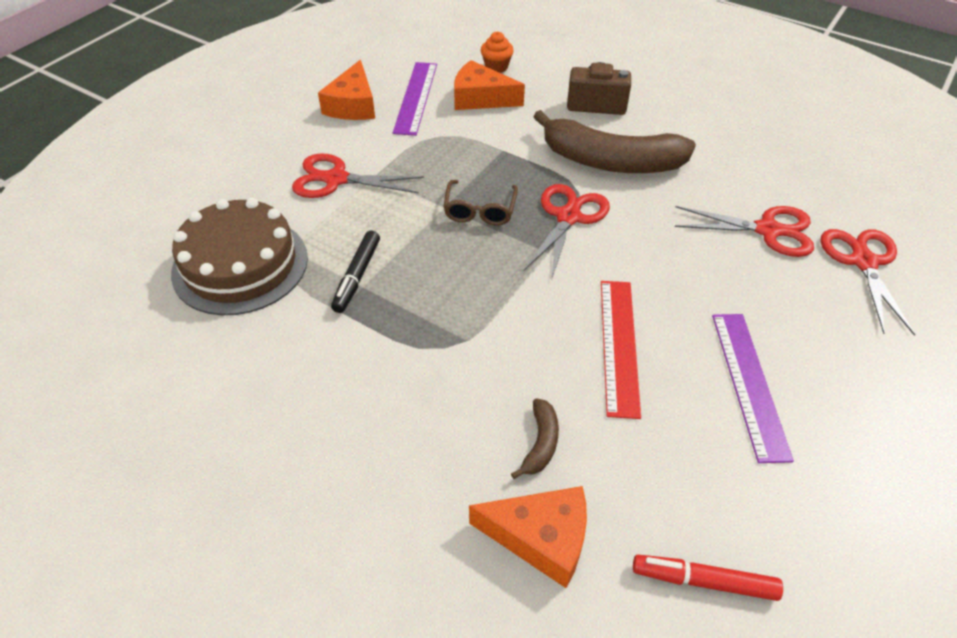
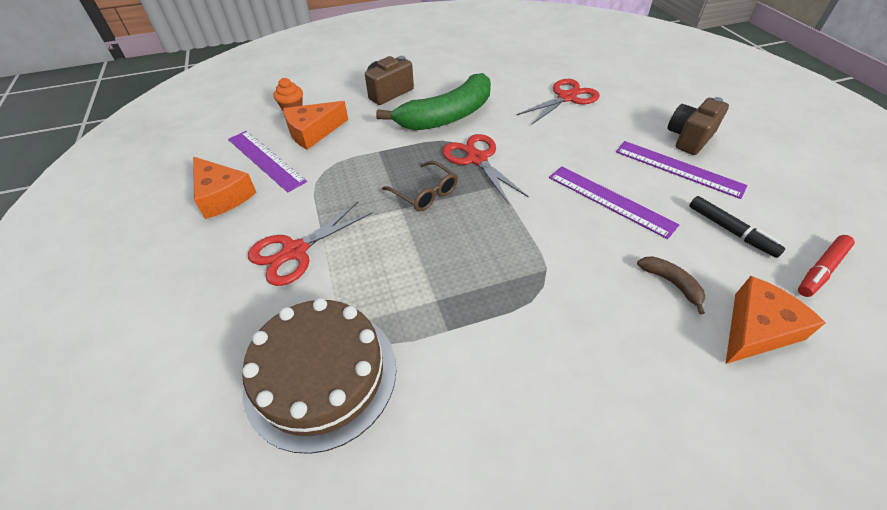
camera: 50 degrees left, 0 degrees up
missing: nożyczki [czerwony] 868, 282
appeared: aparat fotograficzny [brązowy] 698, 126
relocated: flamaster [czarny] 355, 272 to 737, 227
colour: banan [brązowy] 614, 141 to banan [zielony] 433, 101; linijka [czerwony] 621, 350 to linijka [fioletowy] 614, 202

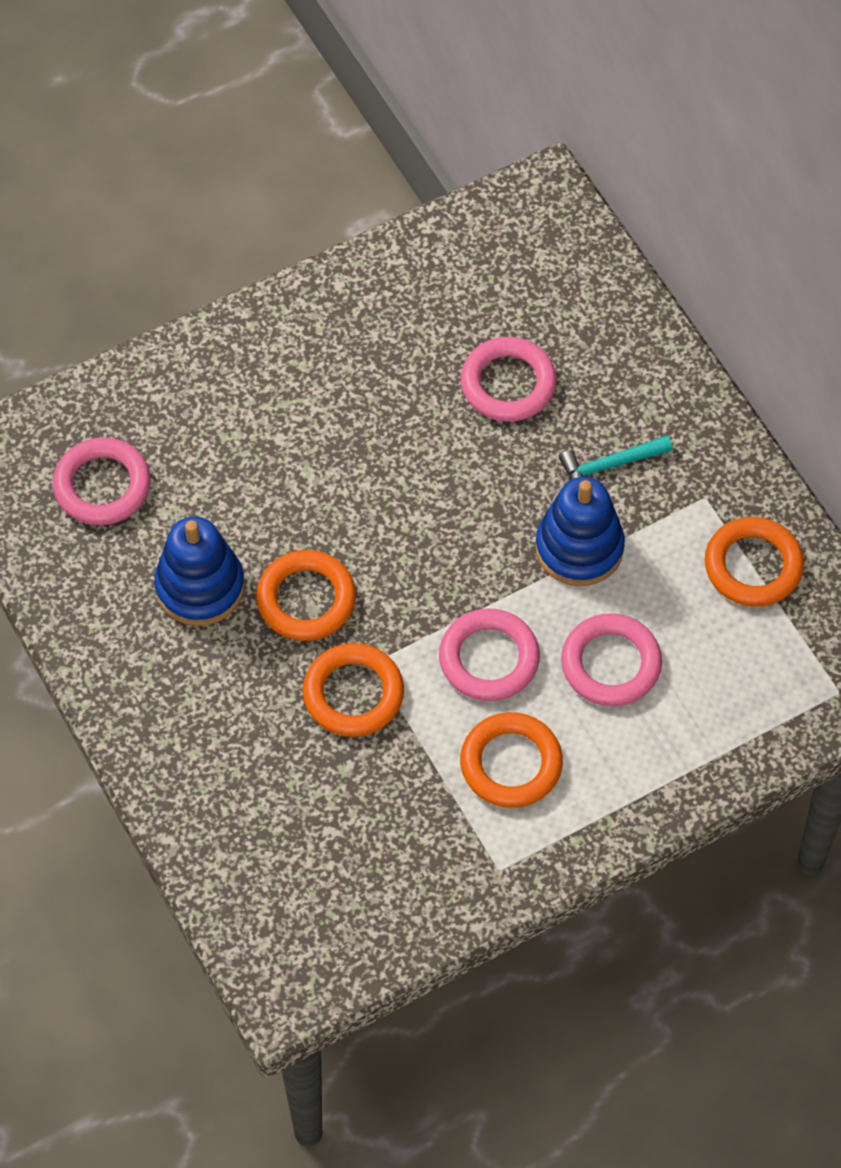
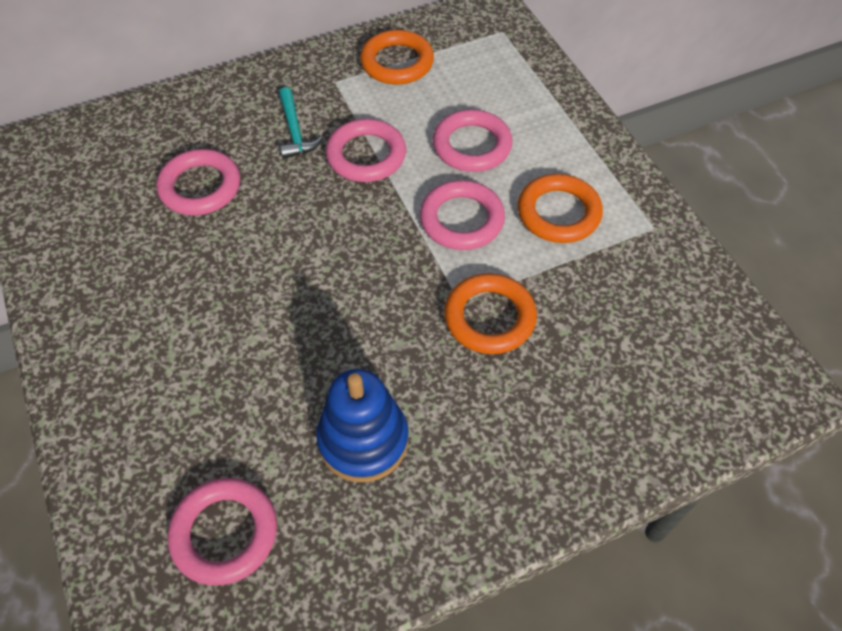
camera: 85 degrees left, 5 degrees down
missing: pierścień [pomarańczowy] 306, 595
exchanged: zabawka nakładanka [niebieski] 580, 531 to pierścień [różowy] 366, 150

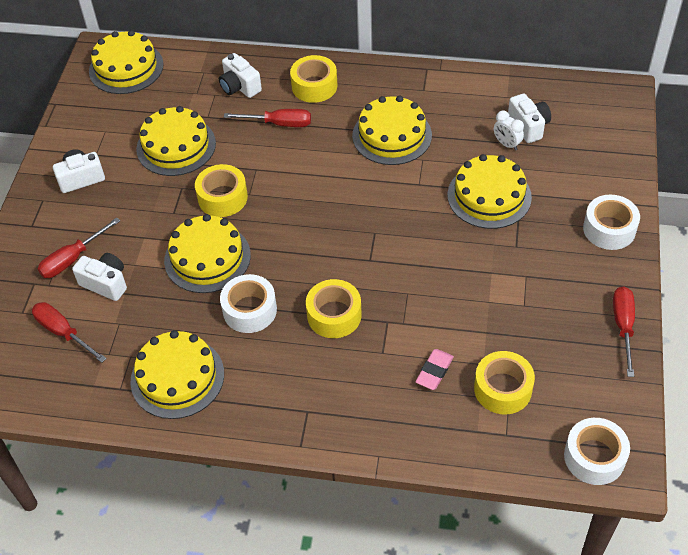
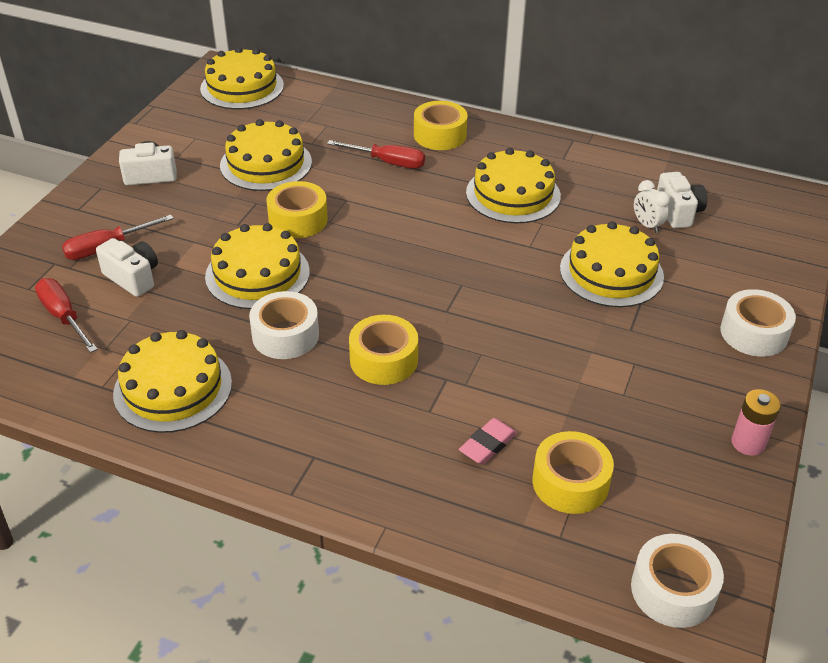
camera: 10 degrees right, 10 degrees down
missing: aparat fotograficzny [biały] 240, 75
exchanged: śrubokręt [czerwony] 624, 331 to bateria [różowy] 756, 422

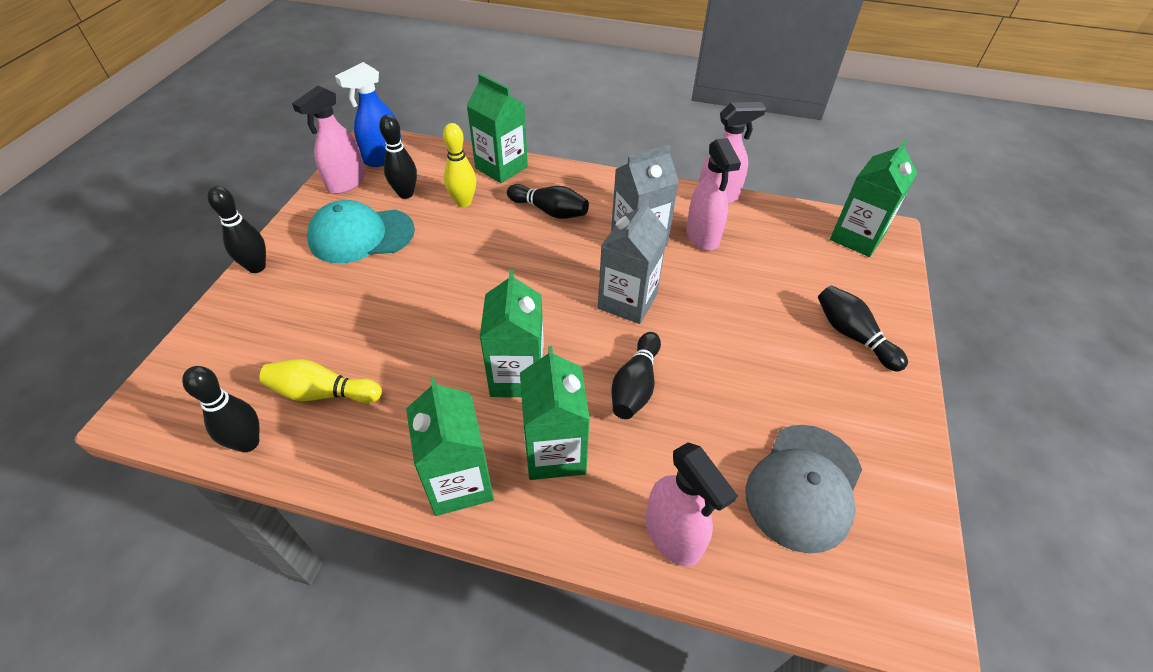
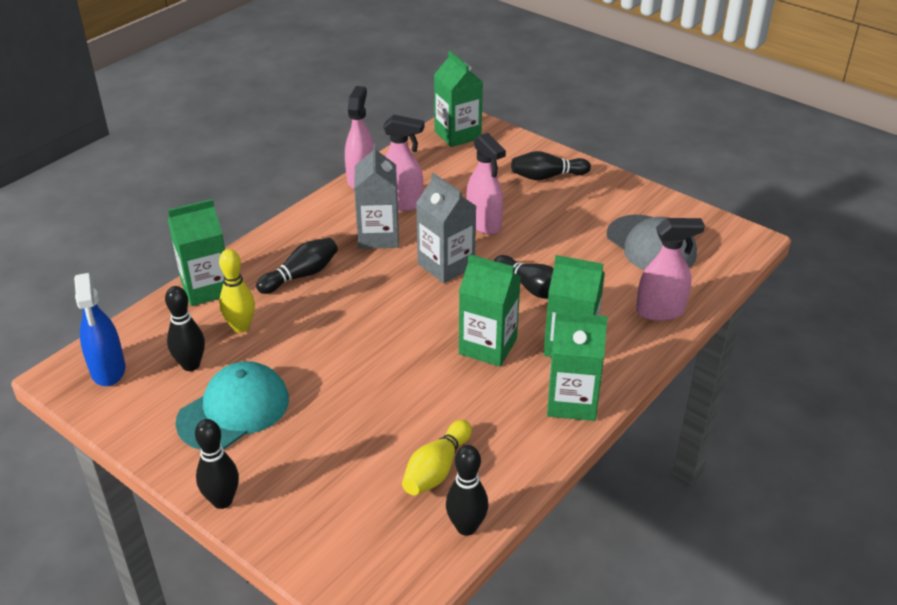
camera: 65 degrees left, 10 degrees down
relocated: spryskiwacz [różowy] 329, 140 to 486, 183
spun: czapka [turkusowy] 361, 231 = 232, 405 150 degrees counterclockwise

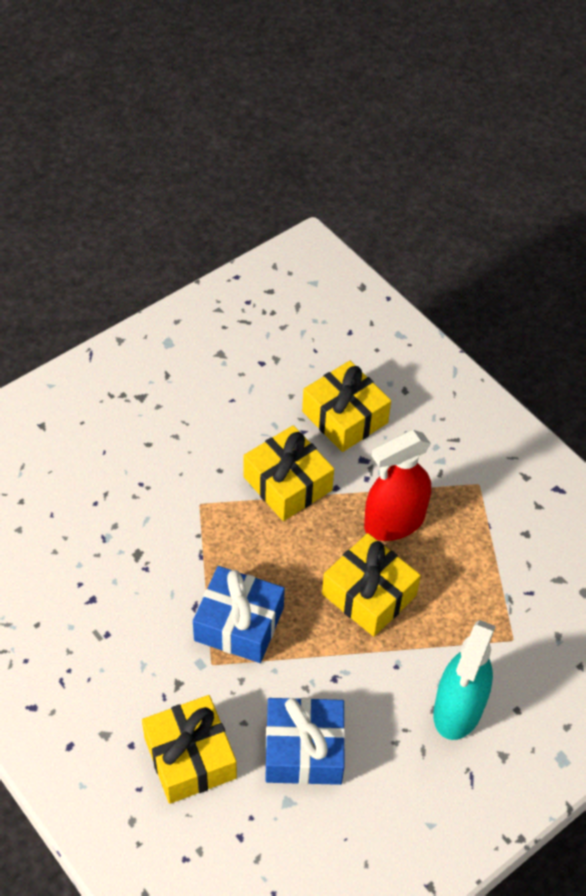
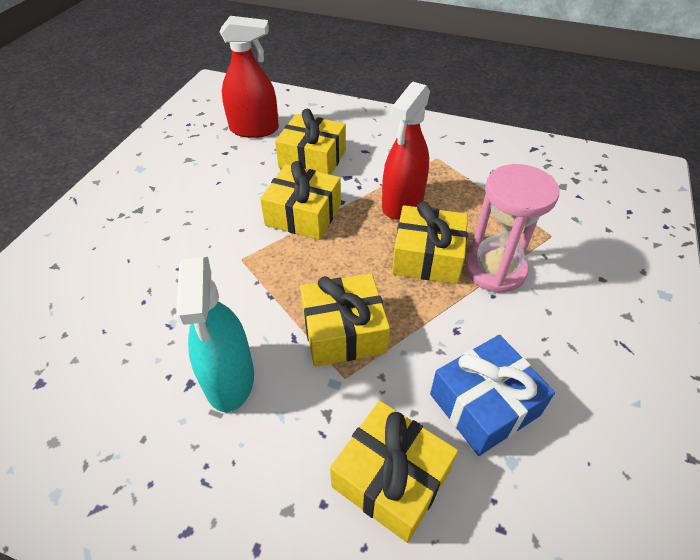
camera: 30 degrees left, 5 degrees down
appeared: spryskiwacz [czerwony] 249, 77; klepsydra [różowy] 512, 228
relocated: spryskiwacz [turkusowy] 464, 680 to 215, 334
colour: prezent [niebieski] 239, 614 to prezent [żółty] 345, 320

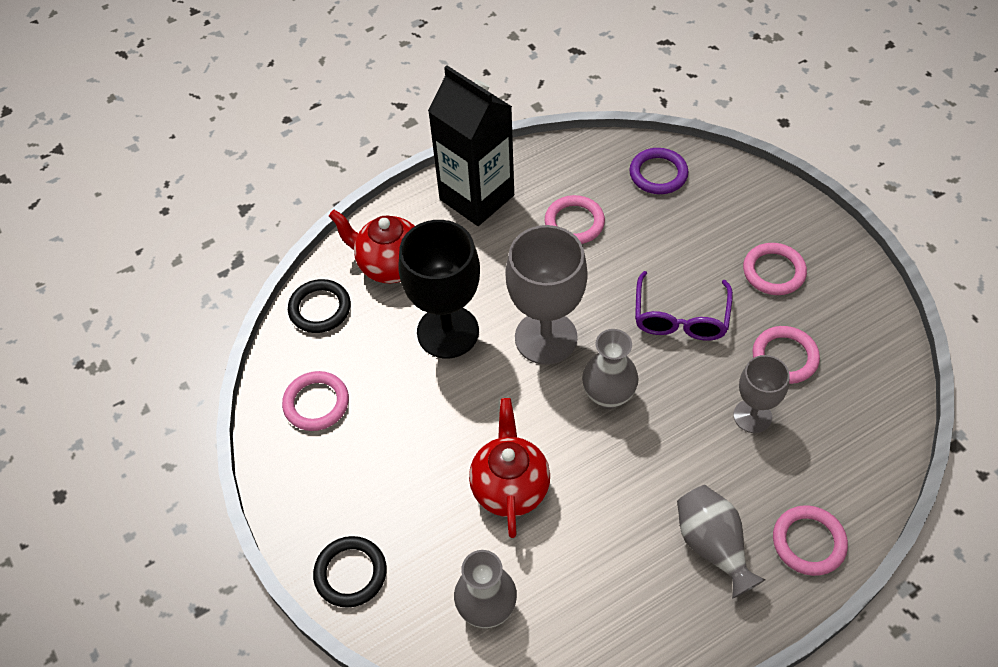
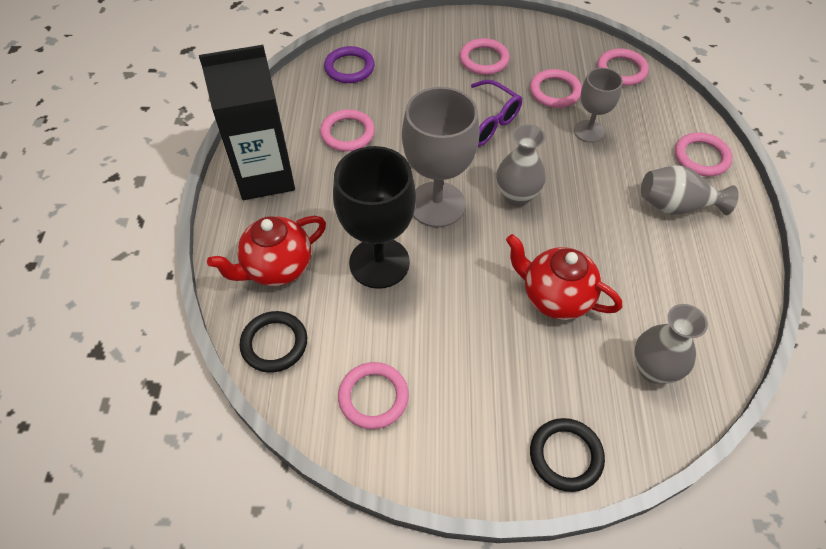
camera: 60 degrees left, 0 degrees up
appeared: pierścień [różowy] 623, 67

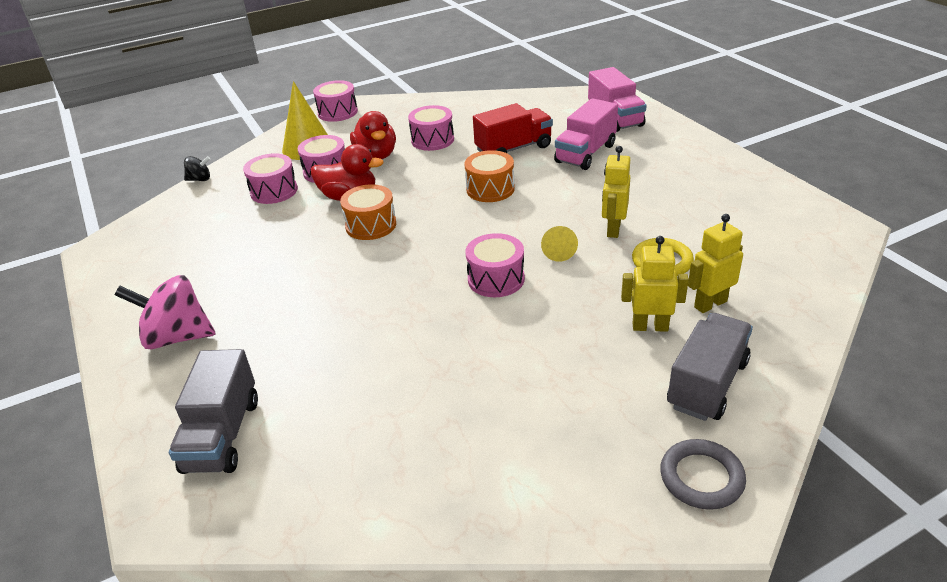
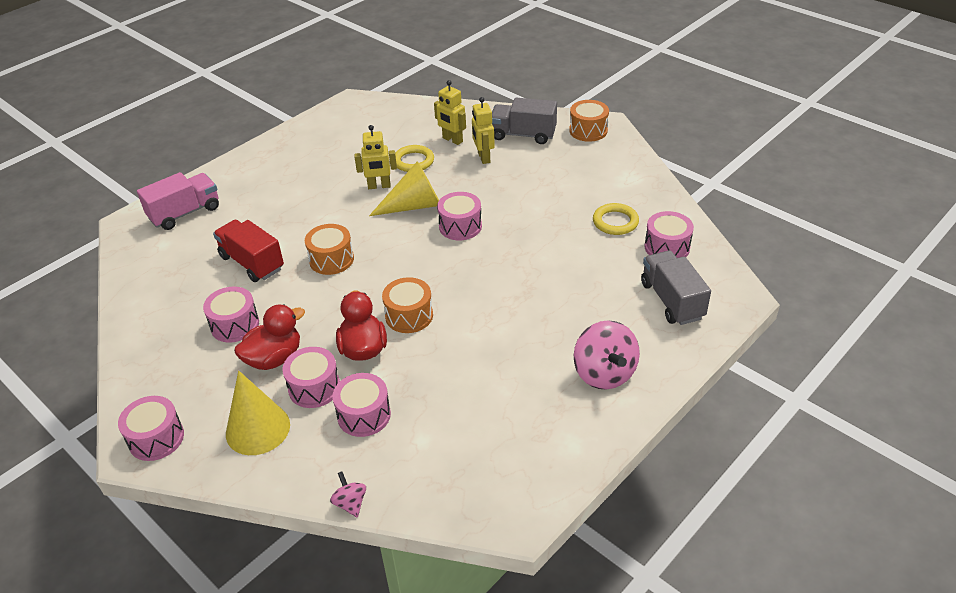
camera: 110 degrees left, 5 degrees up
missing: ciężarówka [różowy] 586, 134
appeared: pierścień [żółty] 616, 219; bęben [różowy] 669, 234
exchanged: pierścień [szary] 703, 474 to bęben [pomarańczowy] 589, 121
colour: bączek [czarny] 197, 168 to bączek [różowy] 348, 494
spun: ciężarówka [szary] 213, 411 = 676, 288 90 degrees counterclockwise
size: stożek [żółty] 559, 244 = 404, 188 x1.81

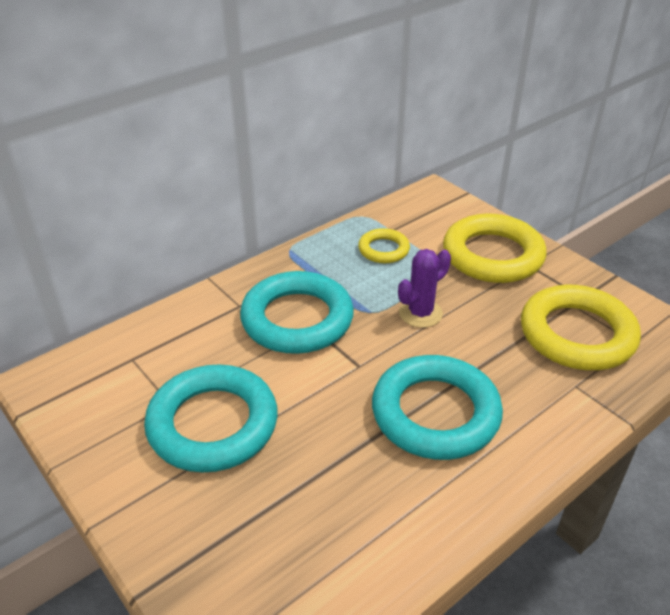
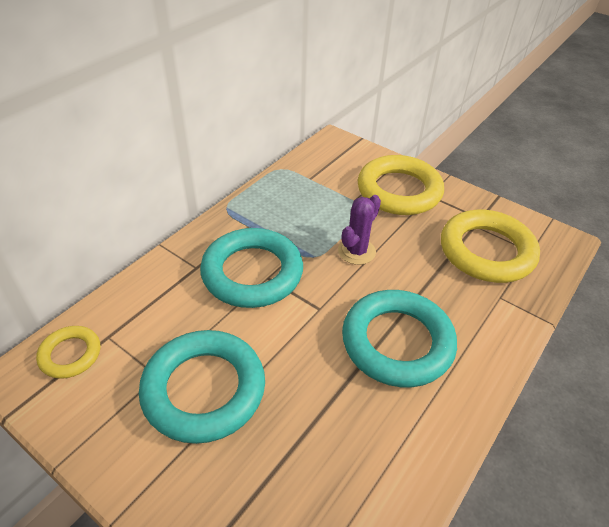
camera: 15 degrees left, 5 degrees up
relocated: pierścień [żółty] 384, 245 to 68, 352

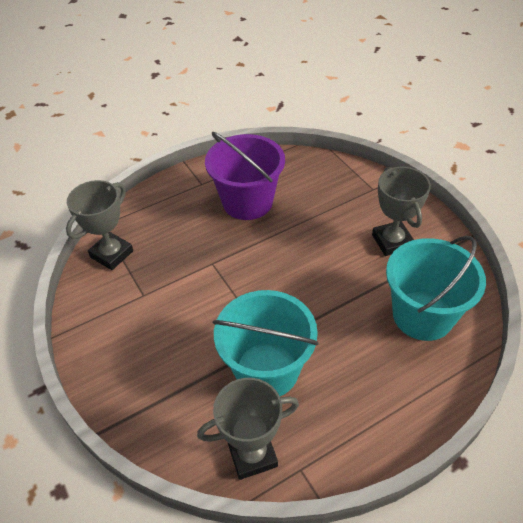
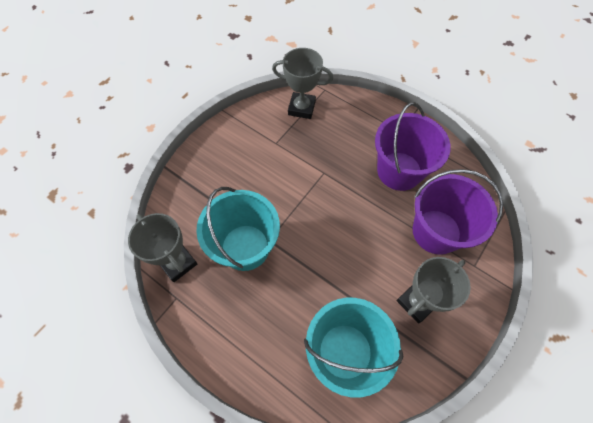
camera: 65 degrees right, 15 degrees up
appeared: wiadro [fioletowy] 458, 212

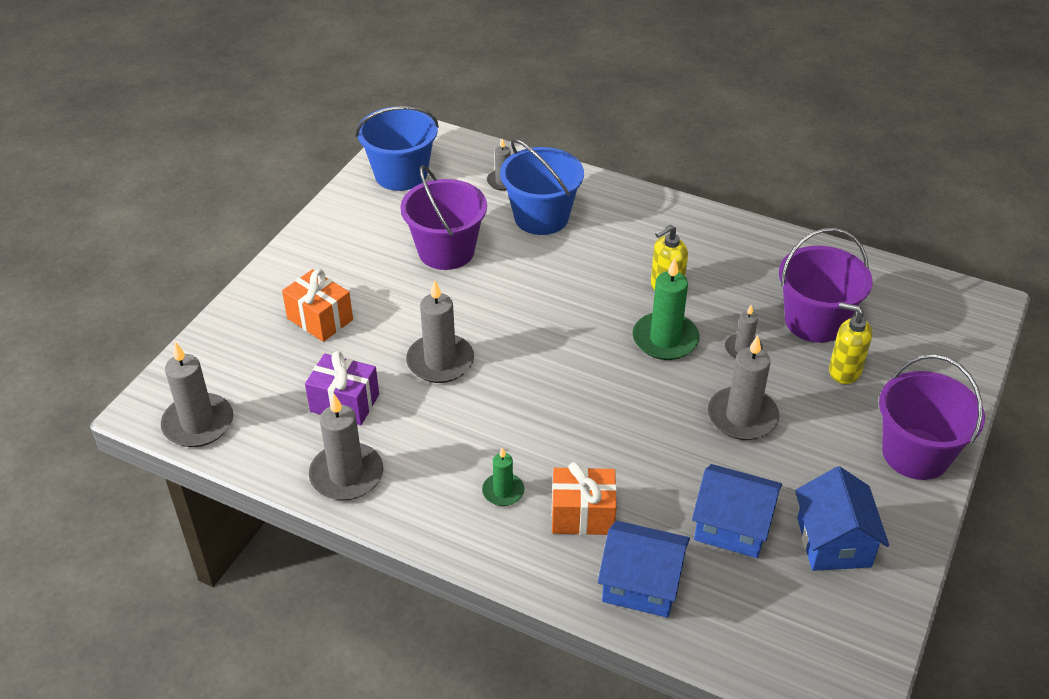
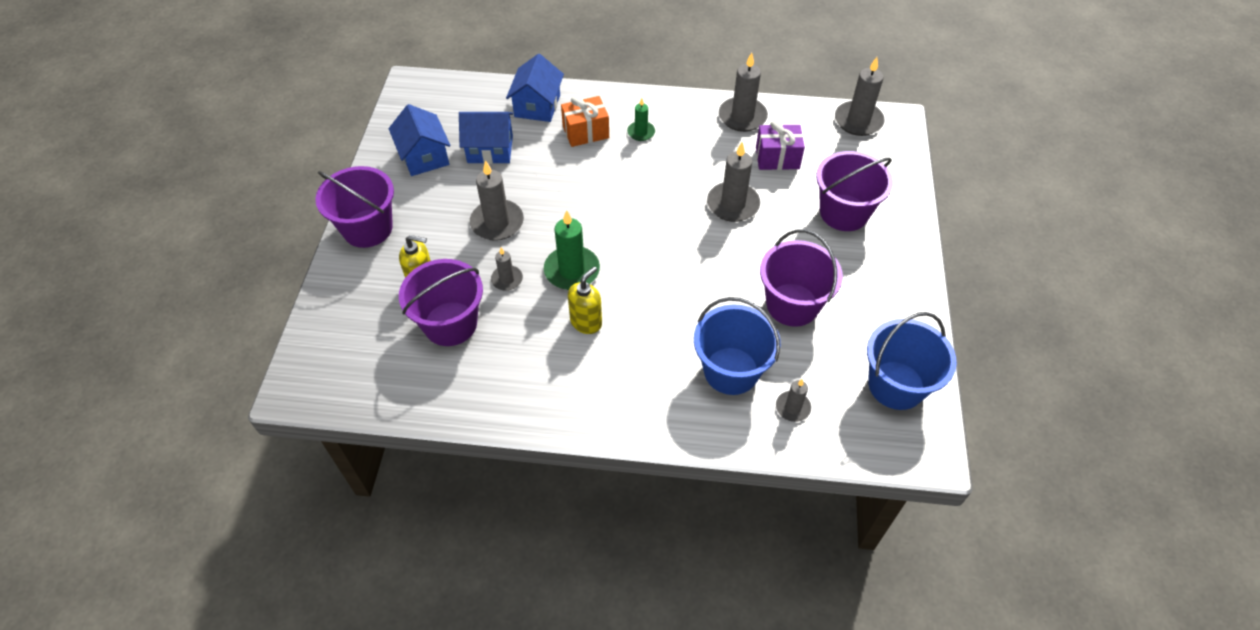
camera: 160 degrees right, 10 degrees up
exchanged: prezent [pomarańczowy] 317, 305 to wiadro [fioletowy] 854, 191
spun: domek [niebieski] 644, 569 = 535, 88 75 degrees counterclockwise

